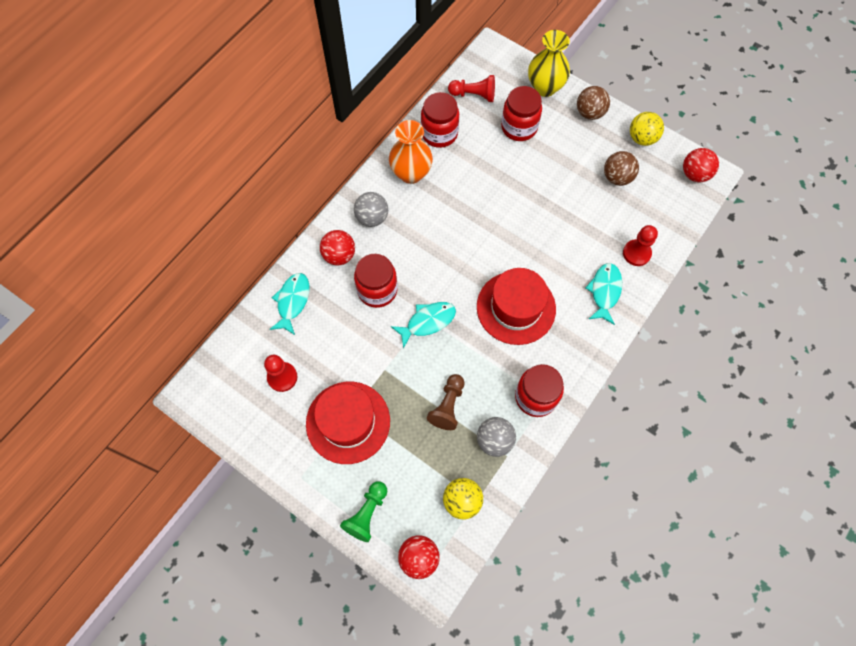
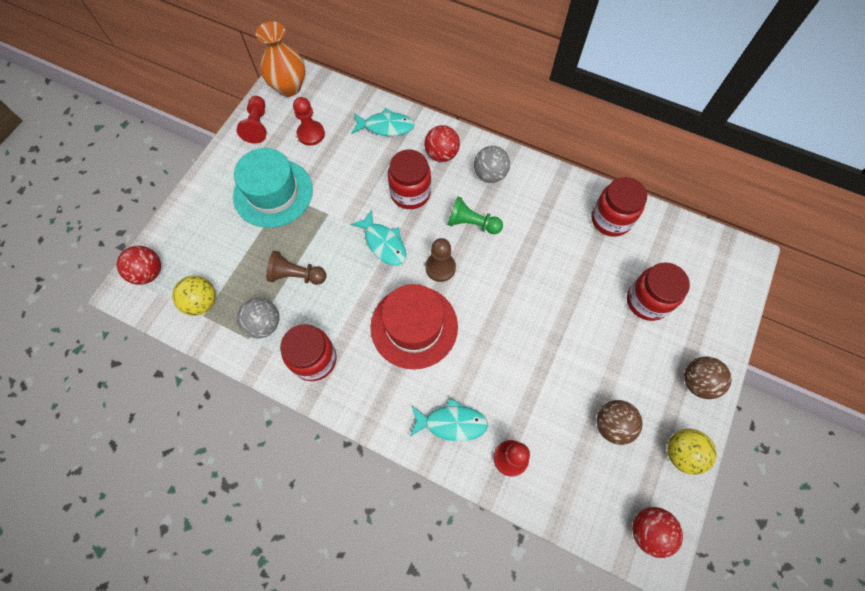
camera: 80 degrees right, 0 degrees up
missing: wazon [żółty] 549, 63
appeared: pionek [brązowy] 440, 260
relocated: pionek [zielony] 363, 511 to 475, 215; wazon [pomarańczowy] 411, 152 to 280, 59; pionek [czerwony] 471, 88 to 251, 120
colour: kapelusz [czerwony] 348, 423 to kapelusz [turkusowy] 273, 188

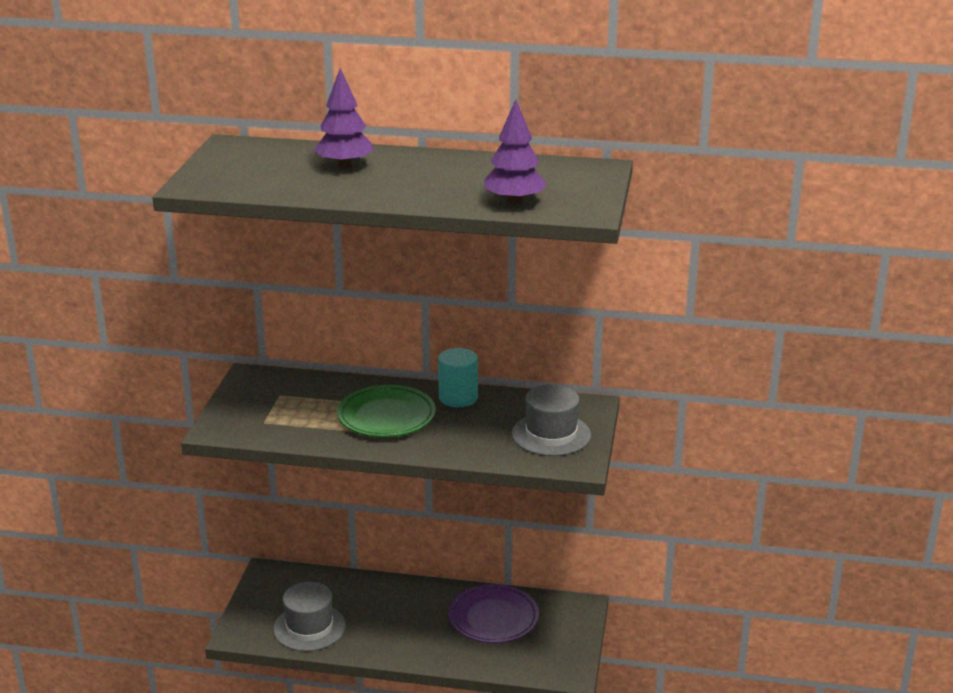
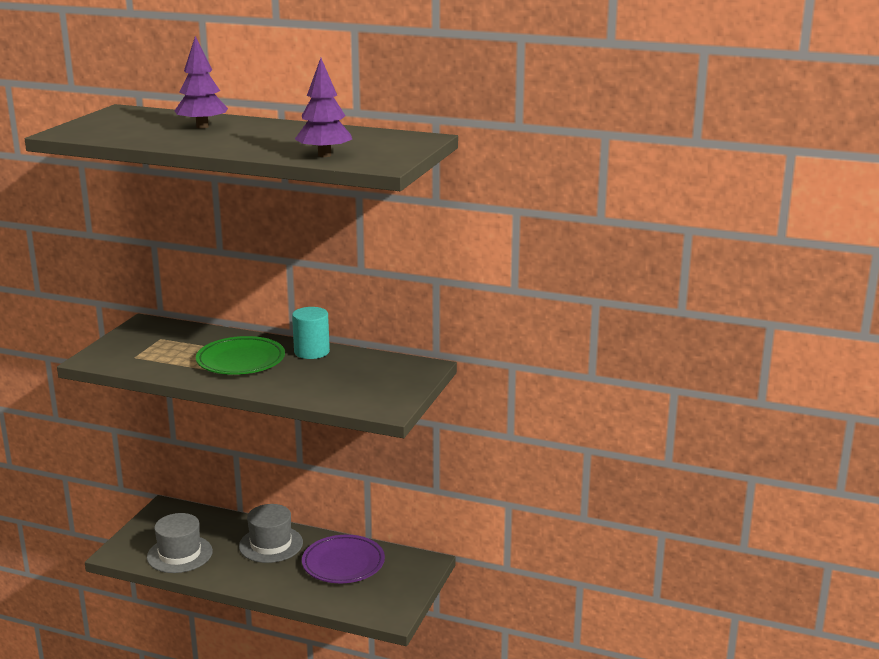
camera: 10 degrees right, 5 degrees down
relocated: kapelusz [szary] 551, 420 to 271, 533

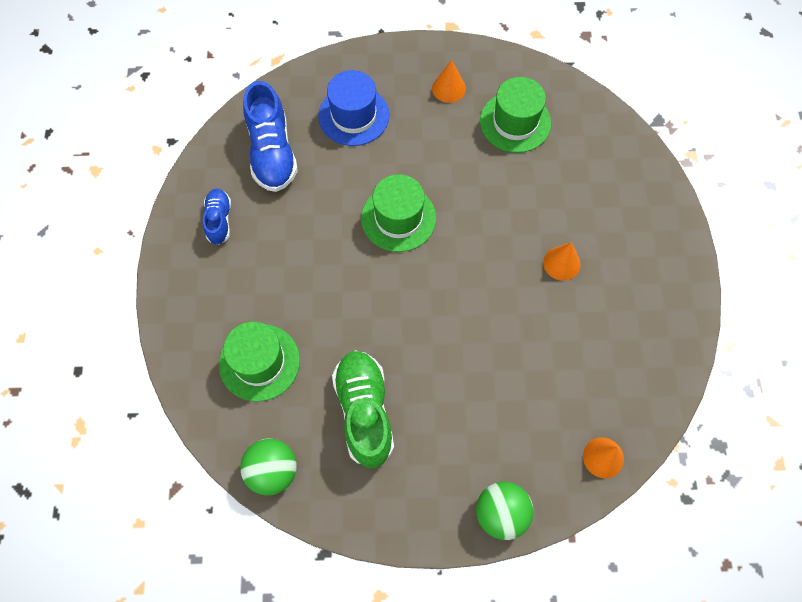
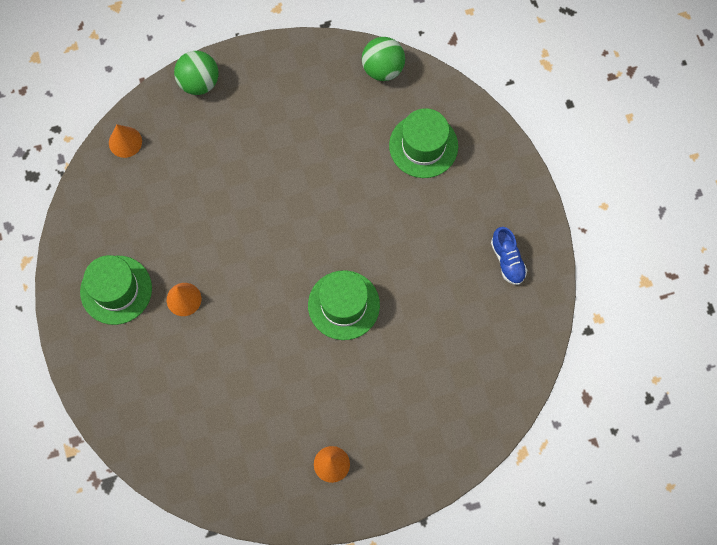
camera: 165 degrees right, 5 degrees up
missing: but [niebieski] 270, 136; kapelusz [niebieski] 353, 108; but [zielony] 363, 409
relocated: kapelusz [zielony] 515, 115 to 116, 290

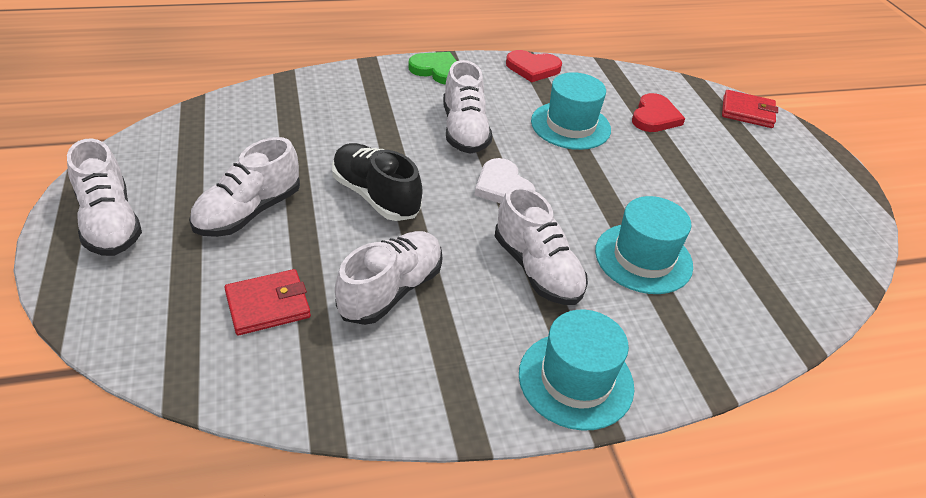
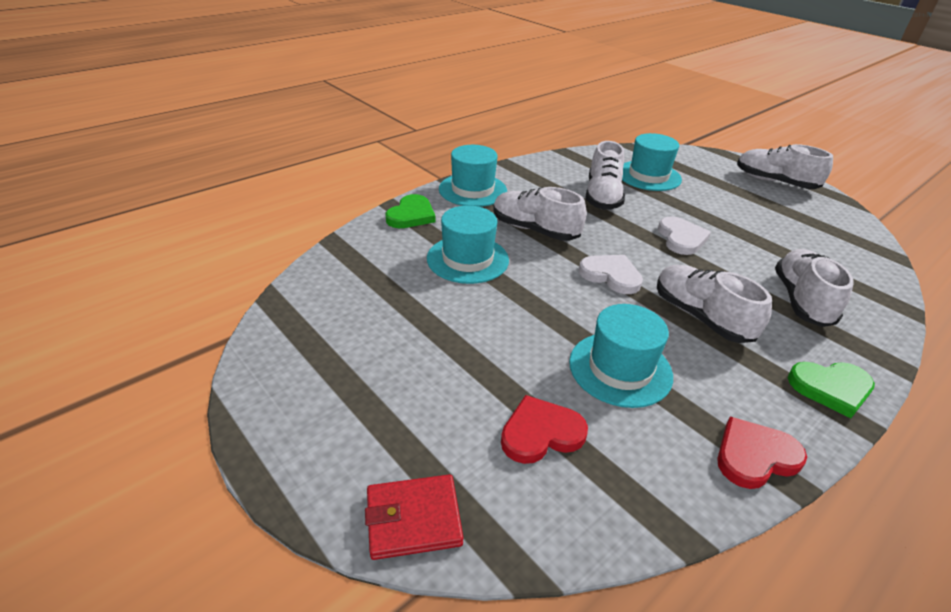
camera: 155 degrees right, 5 degrees down
appeared: serce [zielony] 410, 211
relocated: but [biały] 244, 187 to 814, 288
exchanged: portfel [czerwony] 267, 302 to kapelusz [turkusowy] 652, 162; but [czarny] 377, 182 to serce [biały] 684, 235
spun: serce [czerwony] 658, 112 = 544, 429 75 degrees clockwise

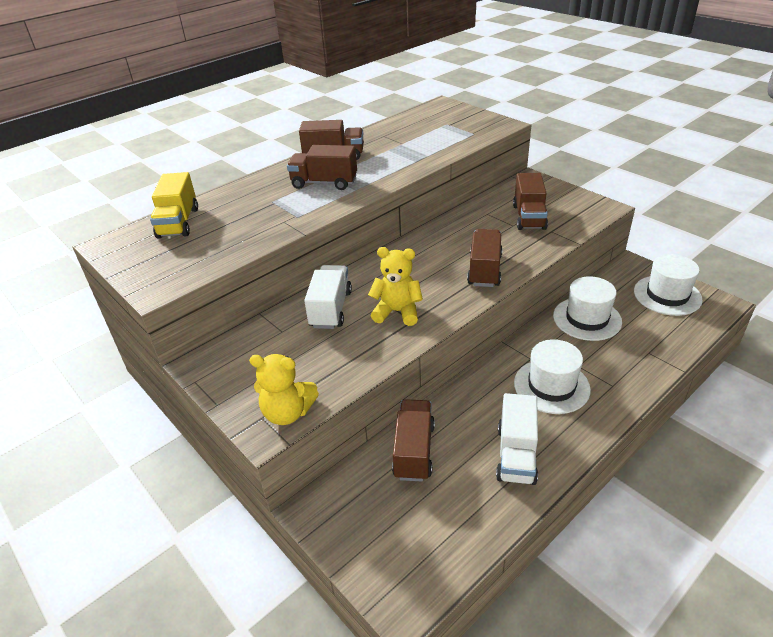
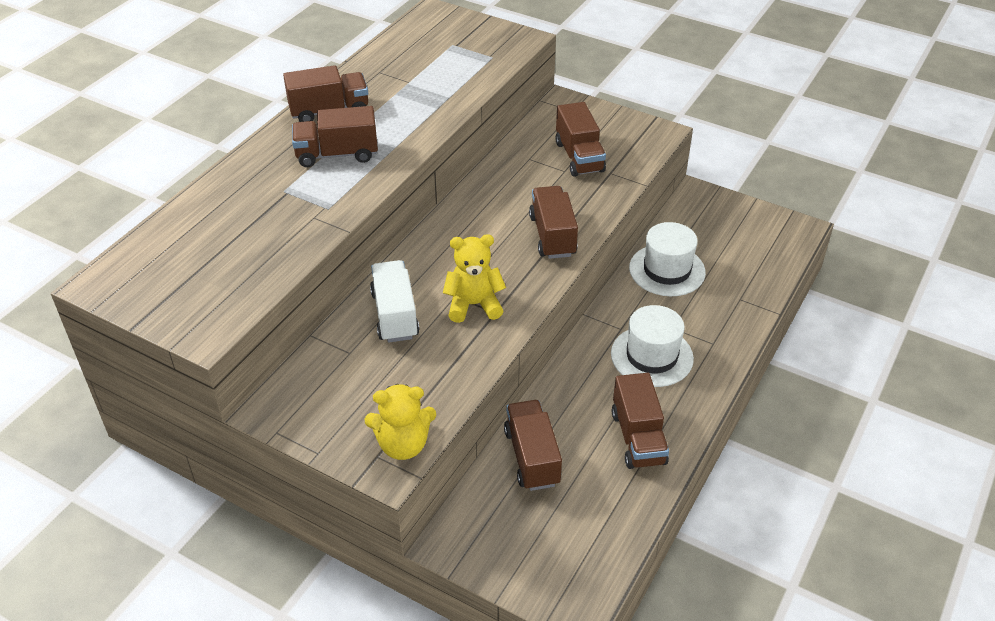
camera: 20 degrees left, 5 degrees up
missing: ciężarówka [żółty] 174, 205; kapelusz [biały] 668, 285
colour: ciężarówka [biały] 517, 439 to ciężarówka [brązowy] 640, 421

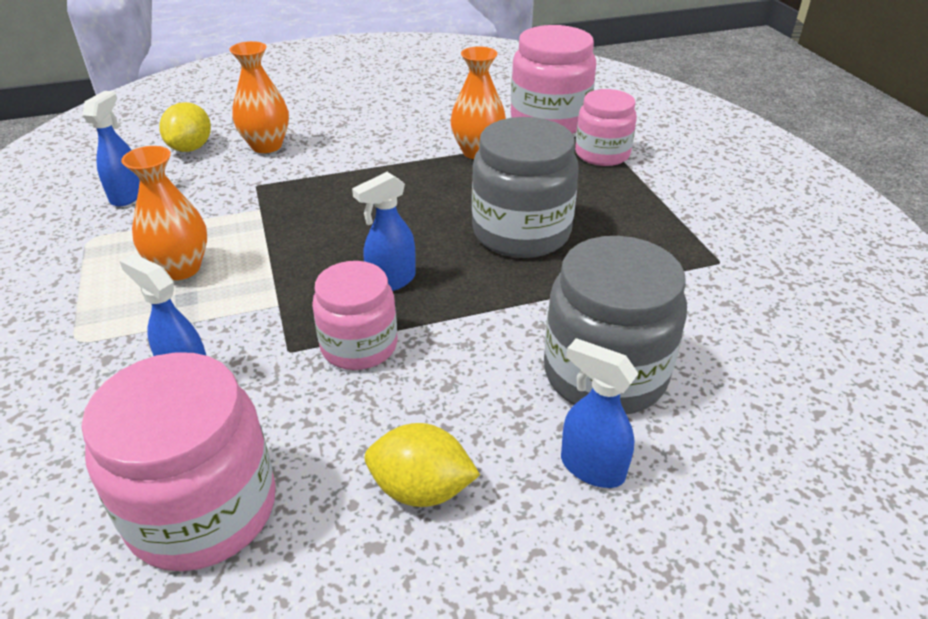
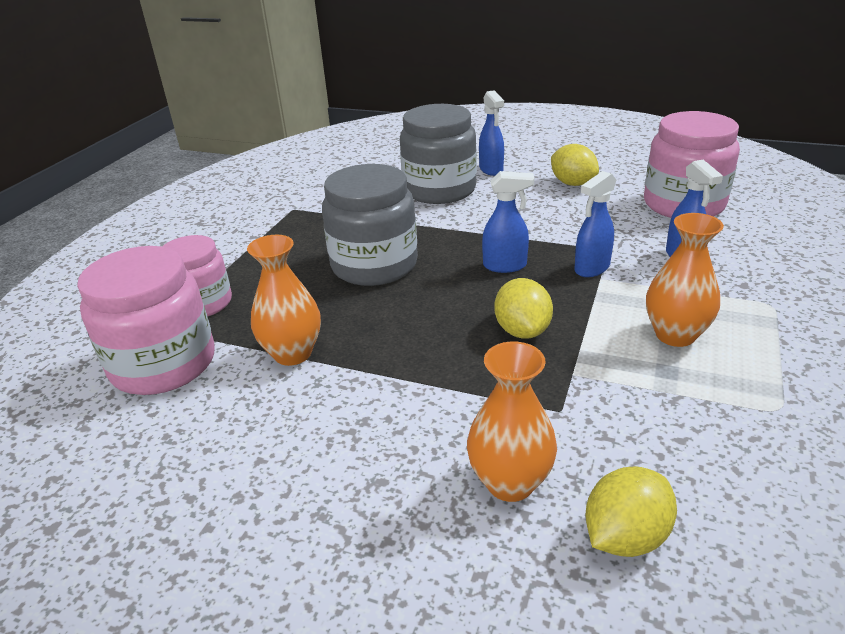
camera: 140 degrees left, 5 degrees down
missing: słoik [różowy] 354, 315
appeared: cytryna [żółty] 523, 308
relocated: spryskiwacz [niebieski] 111, 149 to 595, 224

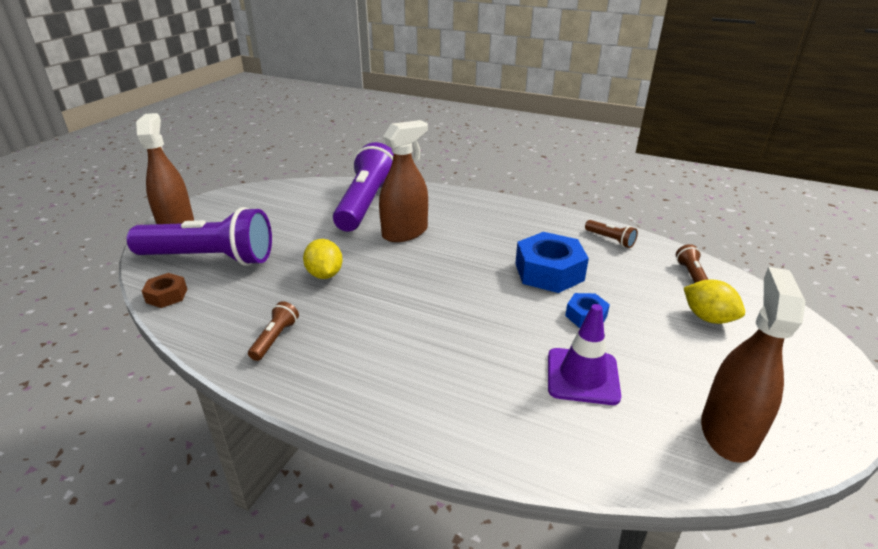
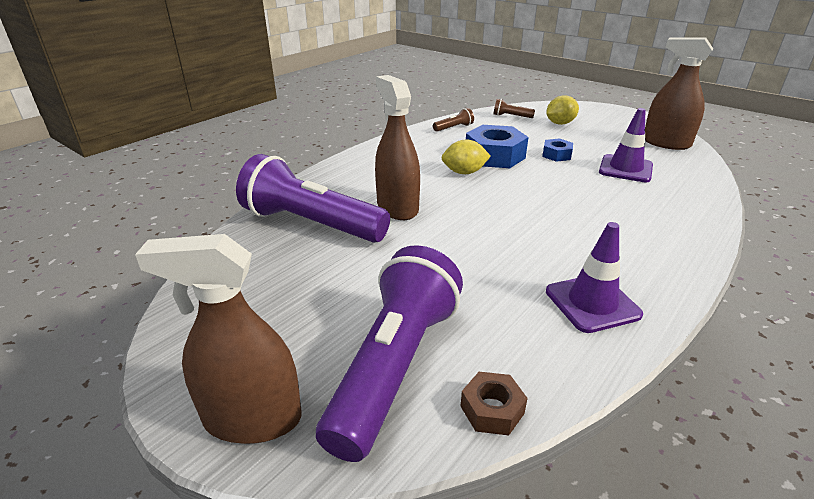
camera: 75 degrees left, 0 degrees up
relocated: cytryna [żółty] 323, 259 to 466, 156
exchanged: latarka [brązowy] 273, 331 to pachołek [fioletowy] 594, 277

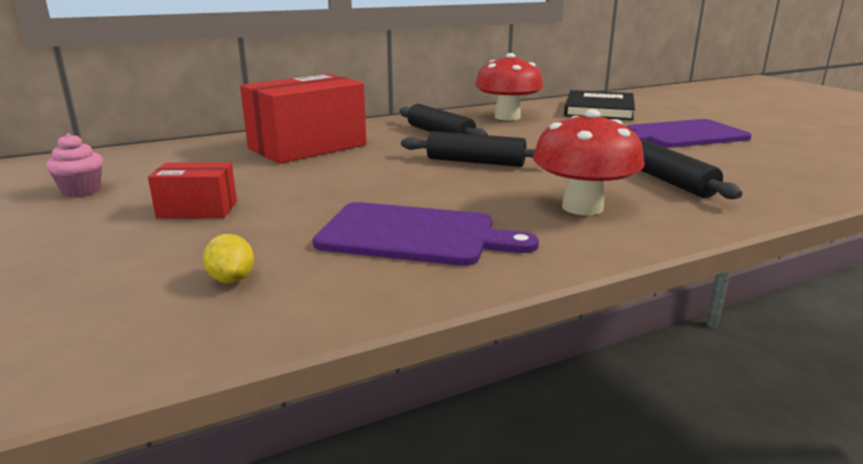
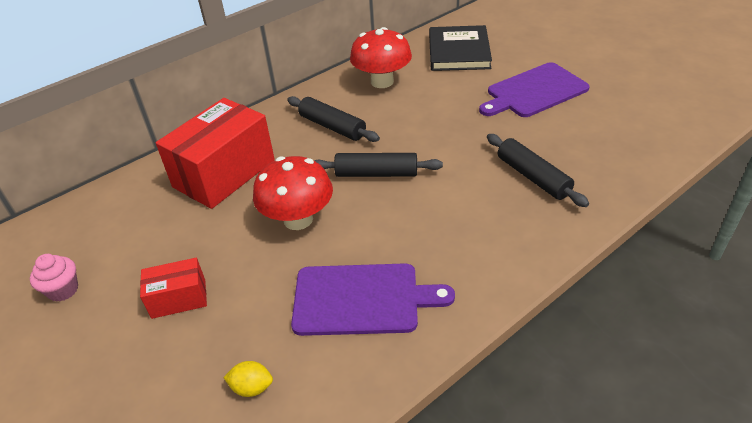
camera: 10 degrees left, 20 degrees up
relocated: grzyb [czerwony] 588, 162 to 293, 193
spun: cytryna [żółty] 228, 258 = 248, 379 45 degrees counterclockwise

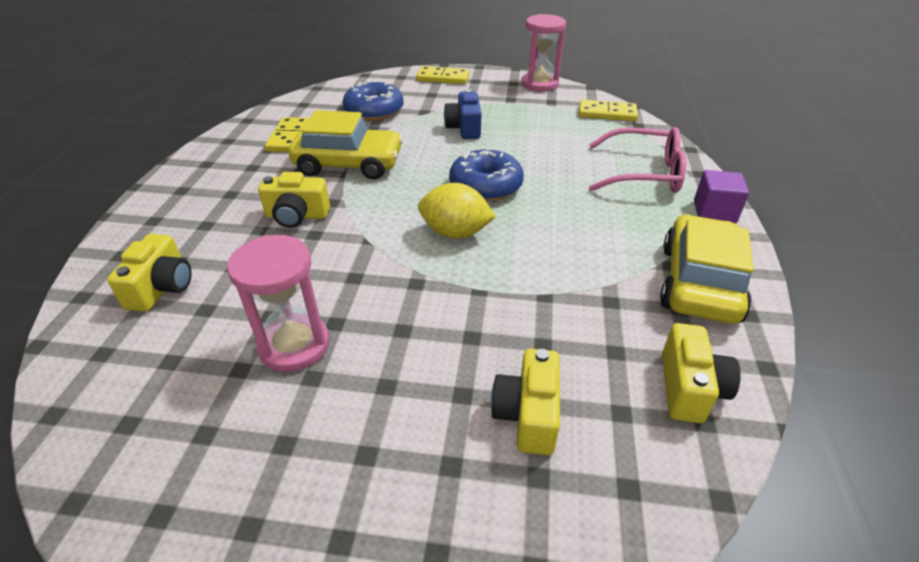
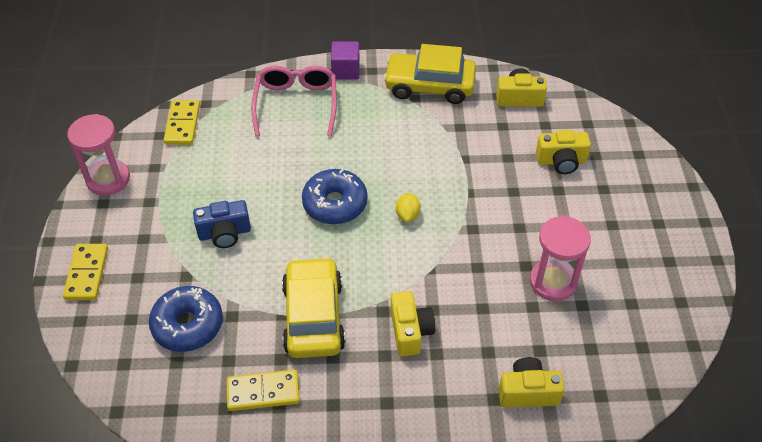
camera: 100 degrees left, 10 degrees up
size: cytryna [żółty] 457, 211 = 408, 207 x0.58

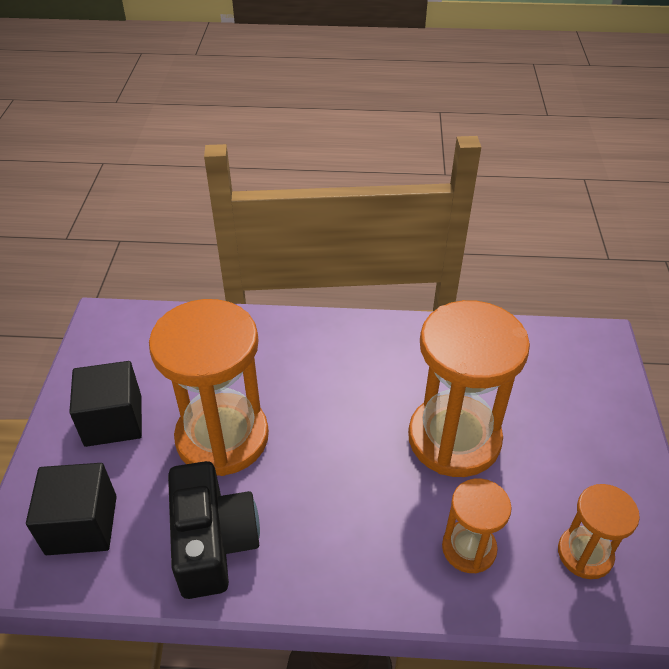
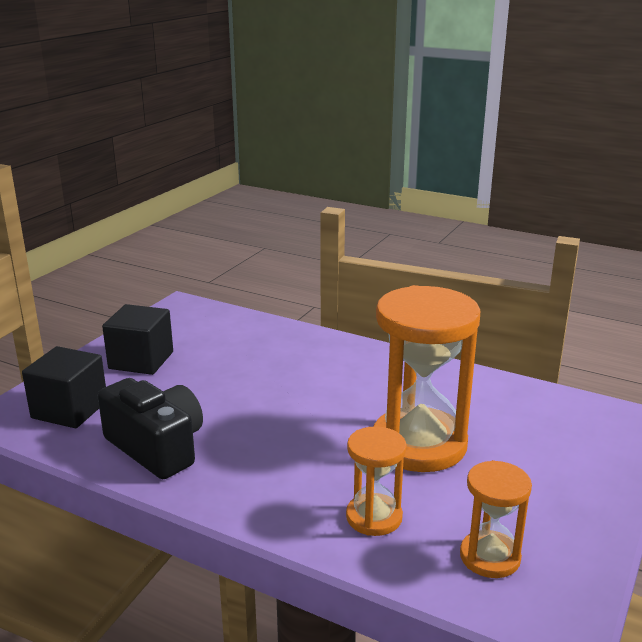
camera: 25 degrees right, 20 degrees down
missing: klepsydra [pomarańczowy] 209, 387
spun: aparat fotograficzny [czarny] 214, 530 = 150, 428 60 degrees counterclockwise

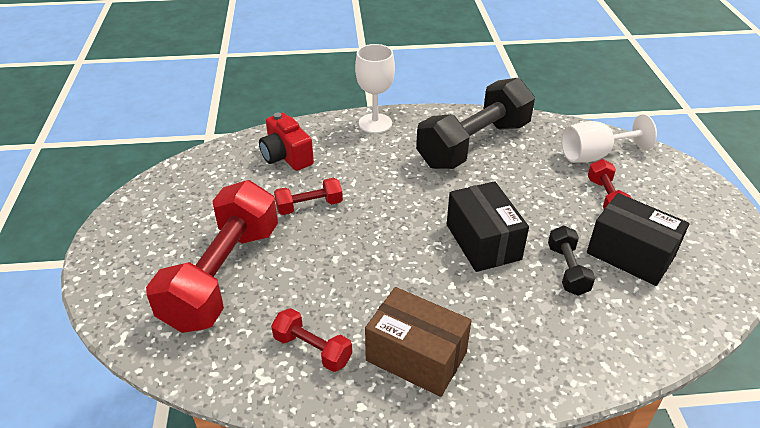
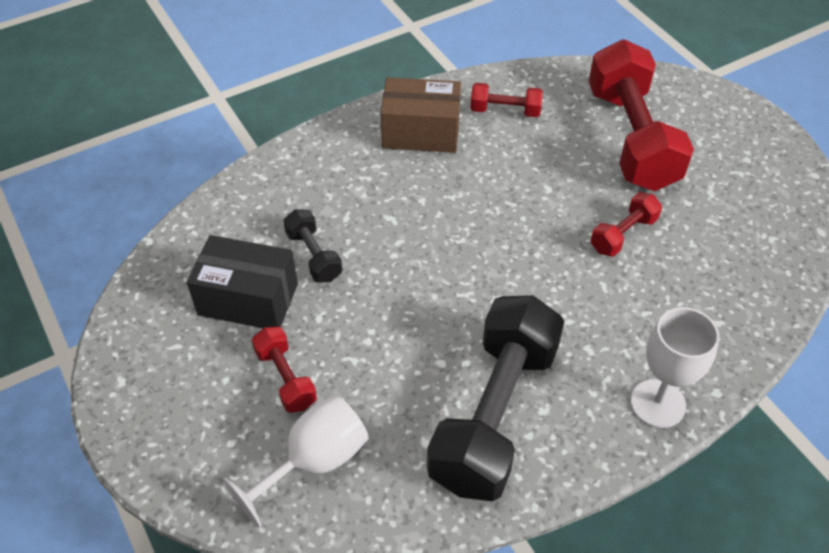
camera: 155 degrees right, 10 degrees up
missing: aparat fotograficzny [czerwony] 286, 142; pudełko [czarny] 488, 226

